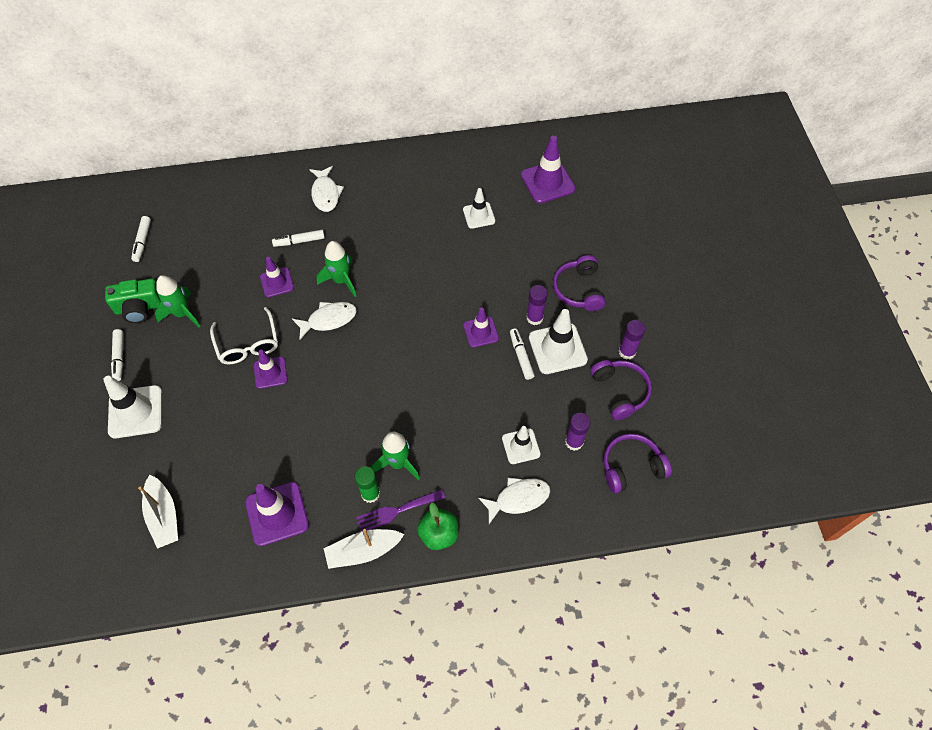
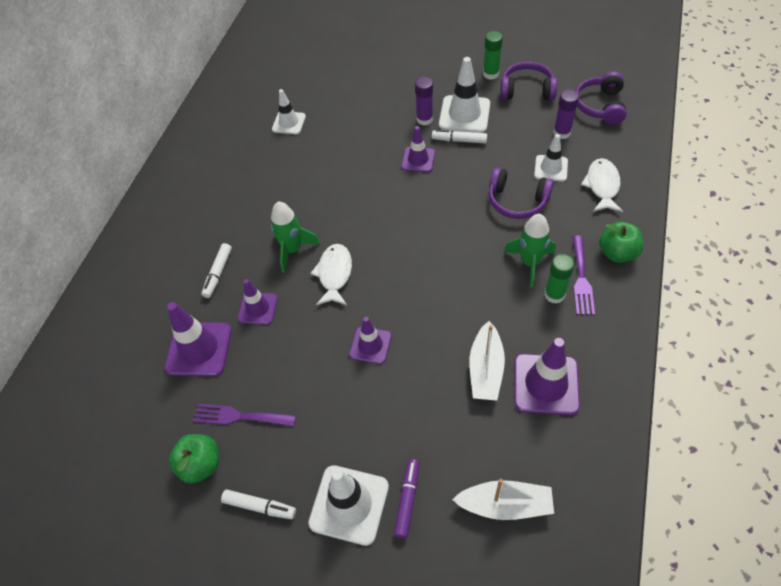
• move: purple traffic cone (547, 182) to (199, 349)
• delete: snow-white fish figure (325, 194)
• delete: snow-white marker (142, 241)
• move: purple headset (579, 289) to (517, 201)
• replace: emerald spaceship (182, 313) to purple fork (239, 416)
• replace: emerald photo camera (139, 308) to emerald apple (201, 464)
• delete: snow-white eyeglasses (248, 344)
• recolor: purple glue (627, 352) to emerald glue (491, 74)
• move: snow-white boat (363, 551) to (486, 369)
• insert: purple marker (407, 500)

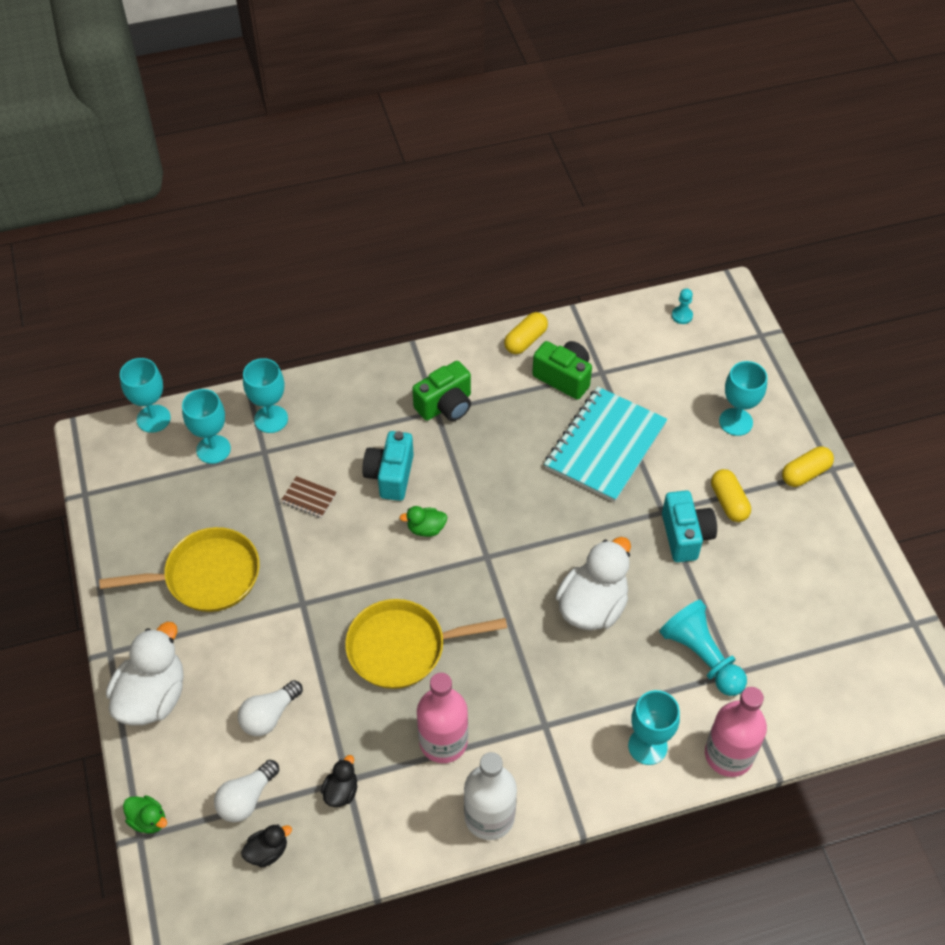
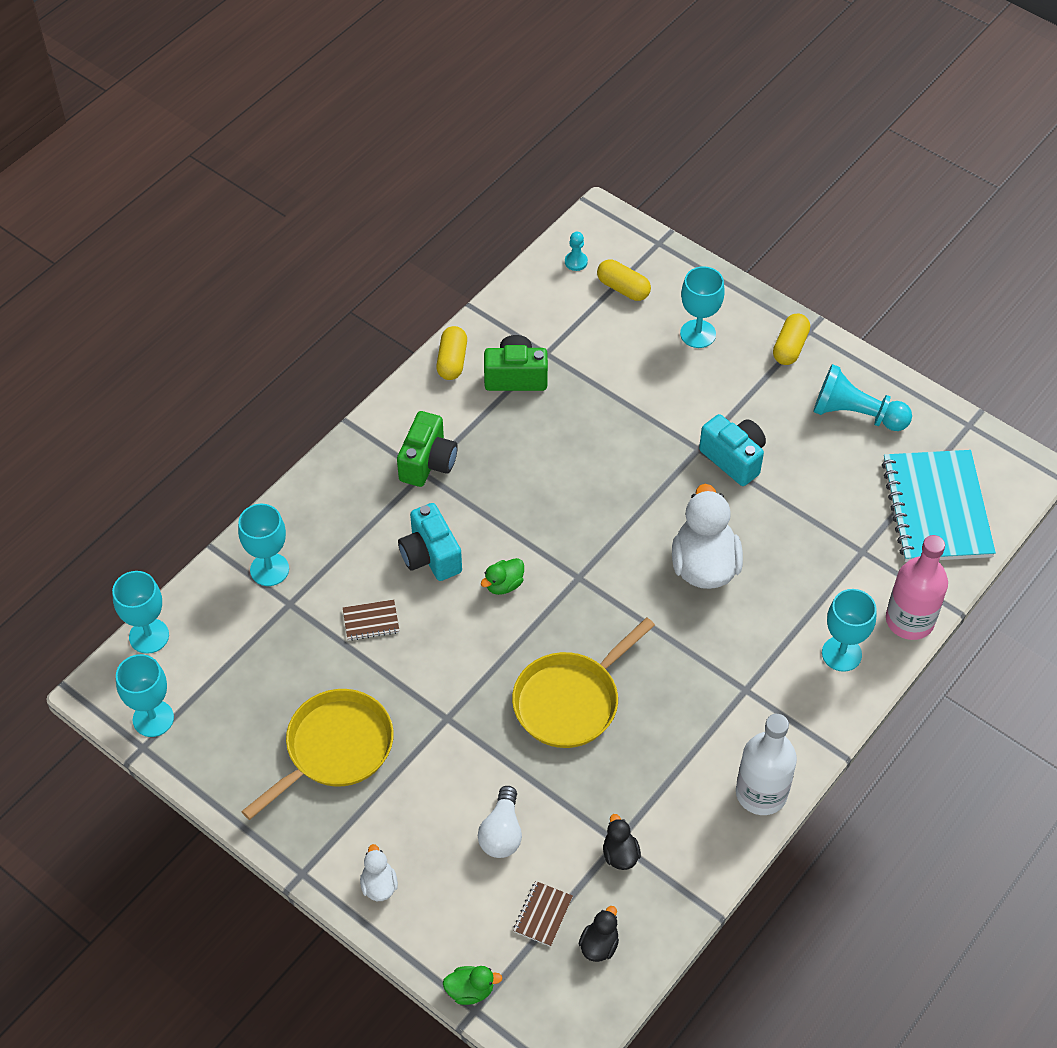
• move: aqua exercise book (605, 446) to (936, 508)
• move: aqua goblet (213, 449) to (153, 718)
• move: bright yellow pill shape (728, 502) to (623, 288)
• move: aqua game pawn (701, 656) to (856, 414)
• resize: snow-white toy duck (153, 696) = (379, 885) x0.47
• delete: pink flask (443, 741)
• replace: snow-white lightbulb (246, 798) to russet exercise book (542, 914)

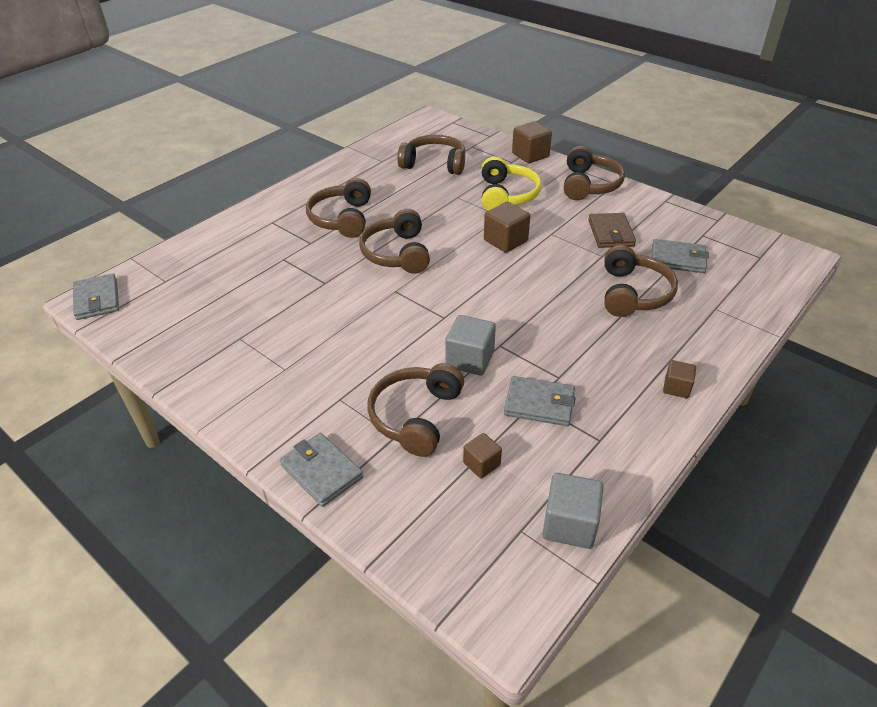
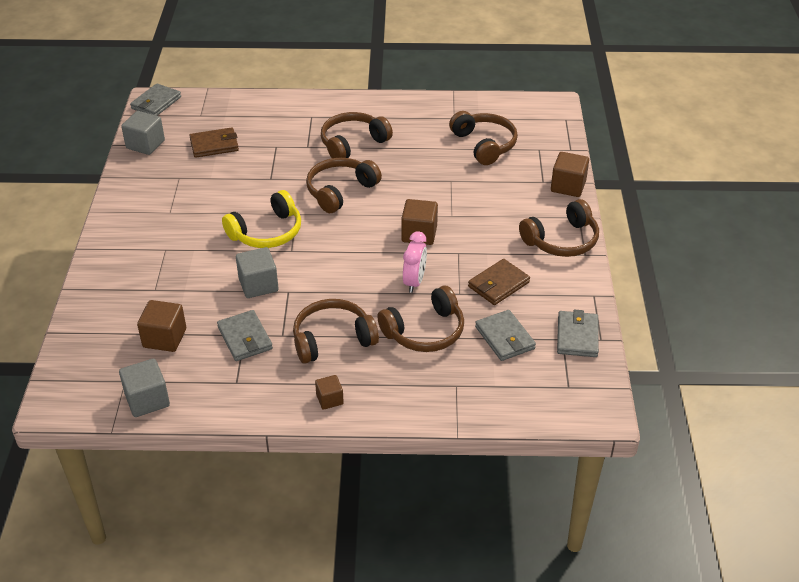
• move: bright yellow headset (506, 195) to (267, 232)
• move: russet headset (416, 416) to (332, 339)
• move: gray wallet (322, 471) to (577, 336)
• resize: russet cube (481, 464) = (164, 338) x1.65
• insert: gray cube (145, 144)
• insert: russet wallet (214, 145)
• insert: pink bedside clock (414, 282)

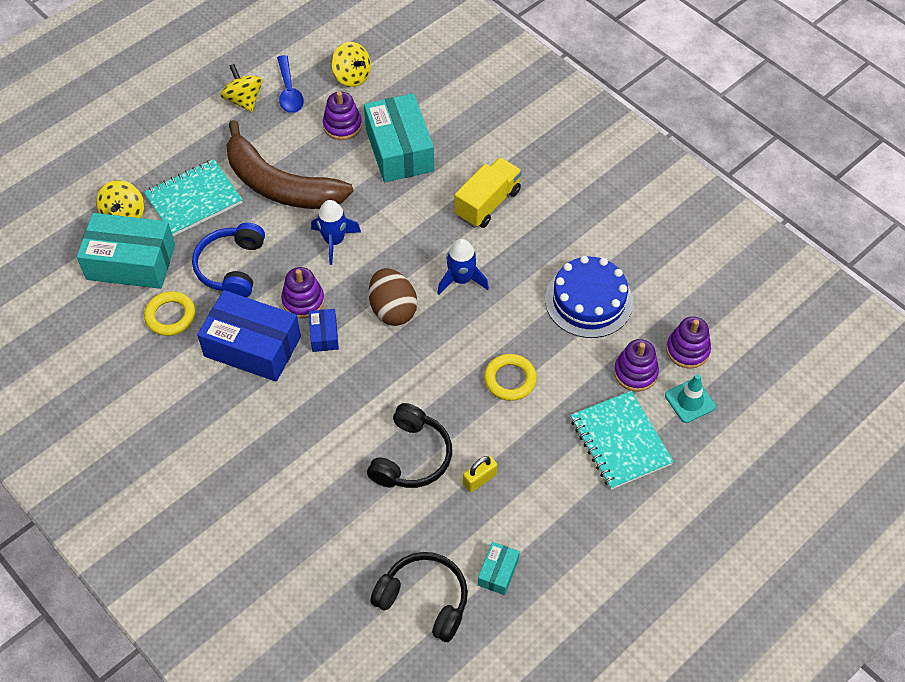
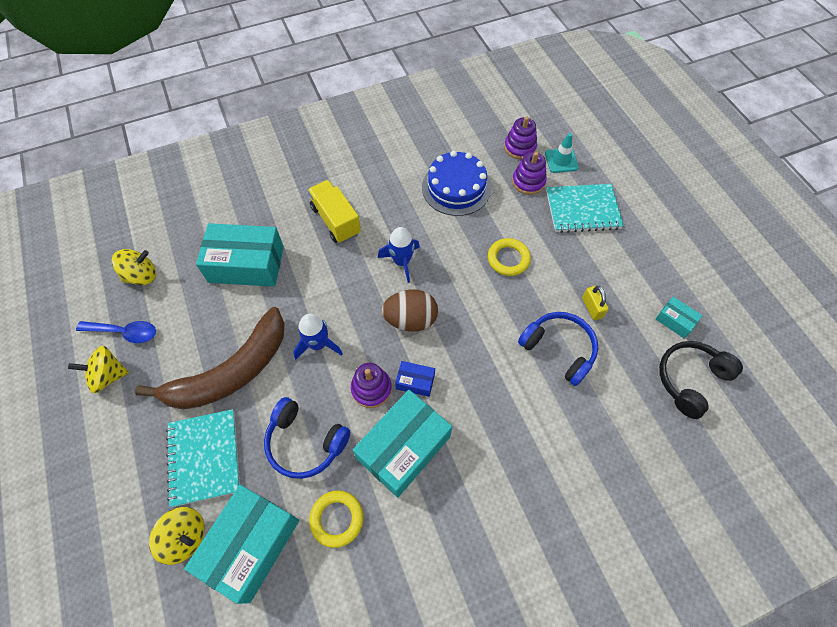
• delete: purple ring stacker (342, 125)
• recolor: cobalt box (252, 346) to aqua box (404, 448)
• recolor: ebony headset (411, 457) to cobalt headset (559, 349)

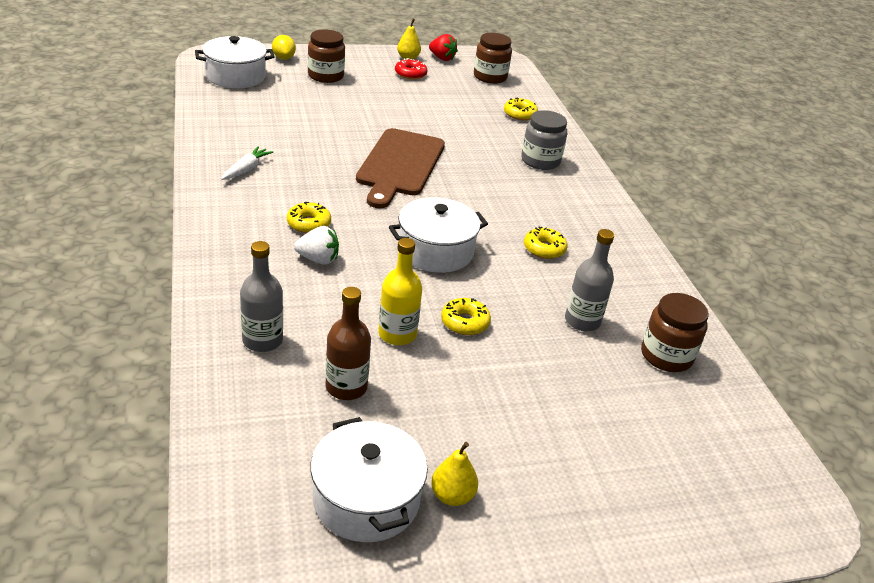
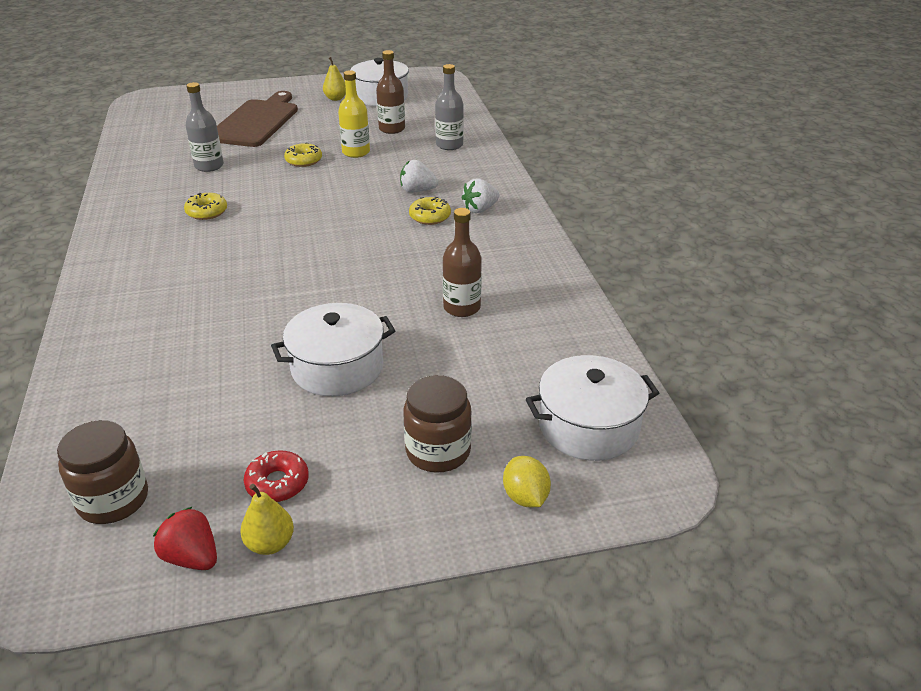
• delete: bright yellow doughnut (520, 114)
• delete: gray jam jar (540, 161)
• move: russet bread board (399, 165) to (256, 122)
• delete: snow-white root vegetable (246, 169)
• move: snow-white cooking pot (435, 251) to (337, 367)
• delete: russet jam jar (666, 356)
• insert: snow-white berry (480, 209)
• insert: russet flask (462, 307)

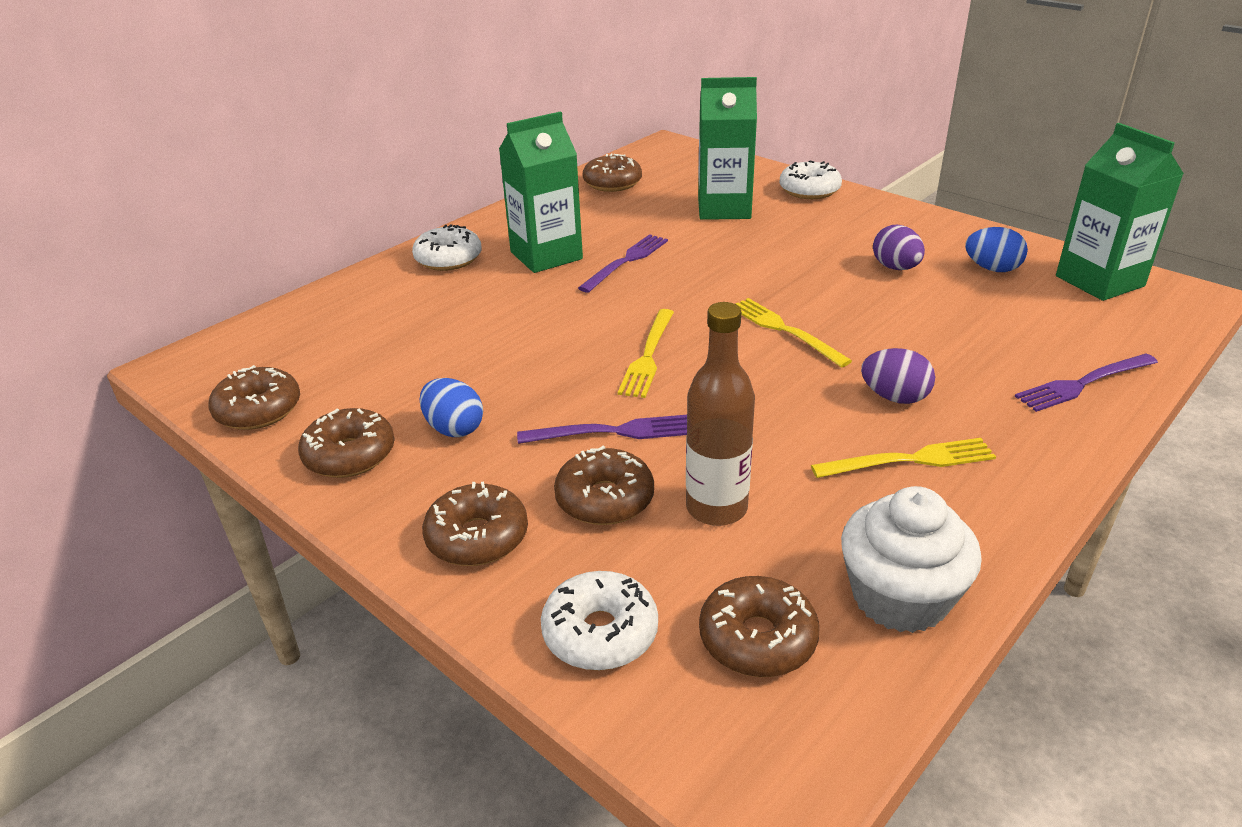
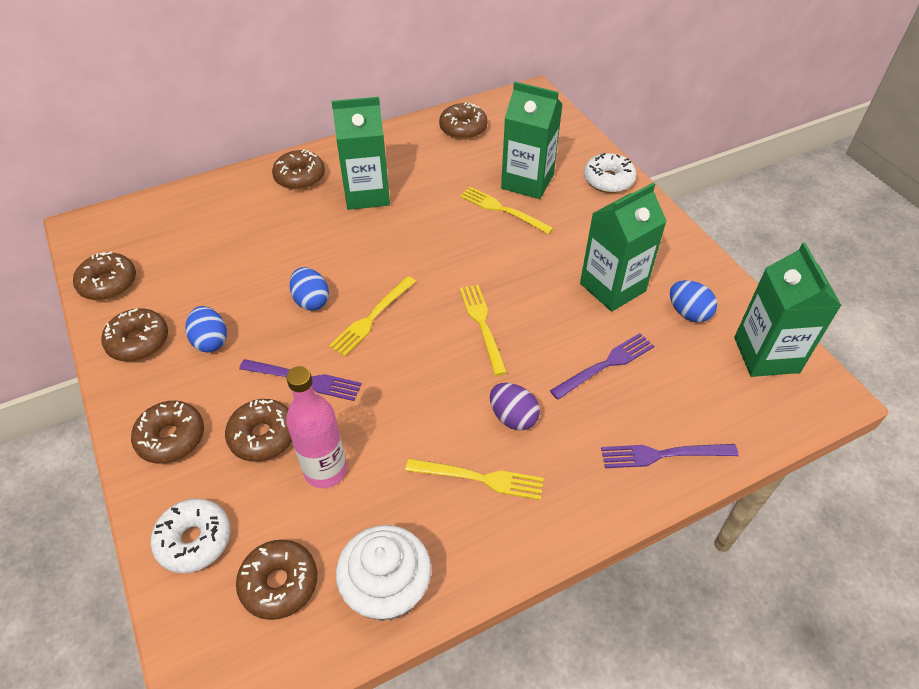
• recolor: snow-white doughnut (448, 259) to russet doughnut (300, 177)
• replace: purple toy egg (895, 268) to emerald carton (612, 287)
• move: purple fork (626, 261) to (606, 365)
• recolor: russet flask (716, 508) to pink flask (325, 470)
• insert: bright yellow fork (502, 210)
• insert: cobalt toy egg (311, 301)

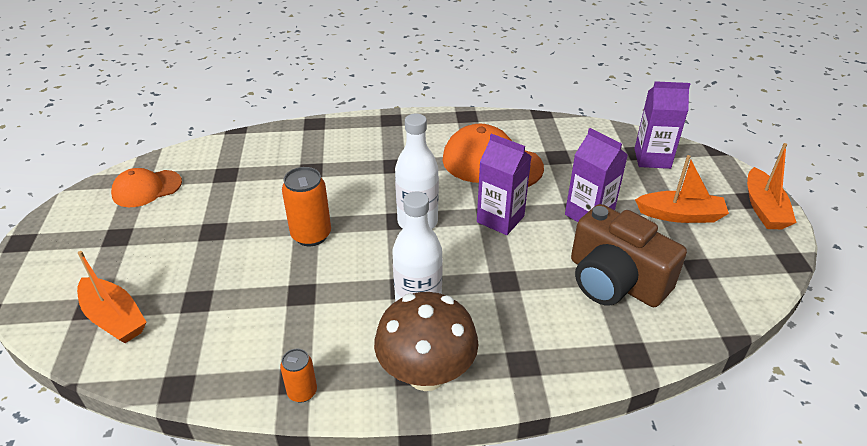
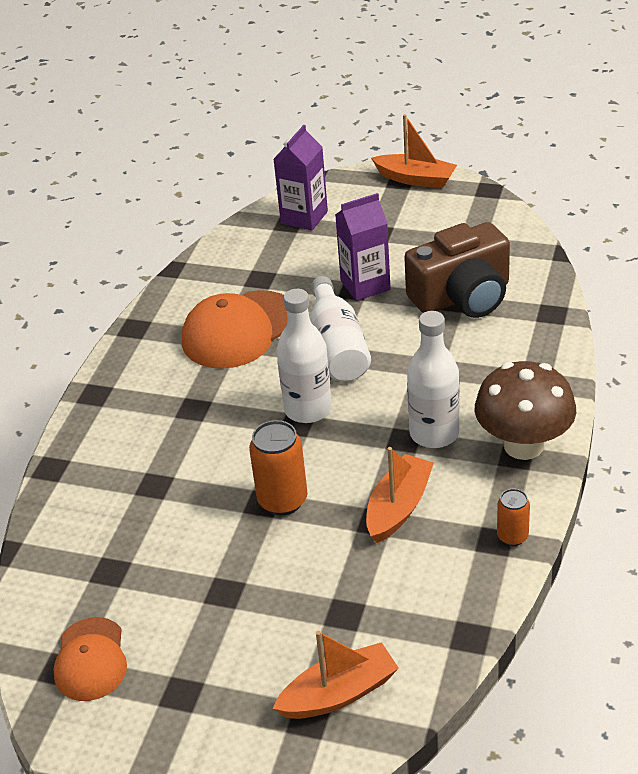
• replace: purple carton (500, 219) to snow-white flask (338, 347)
• move: orange-coloured boat (680, 215) to (398, 507)

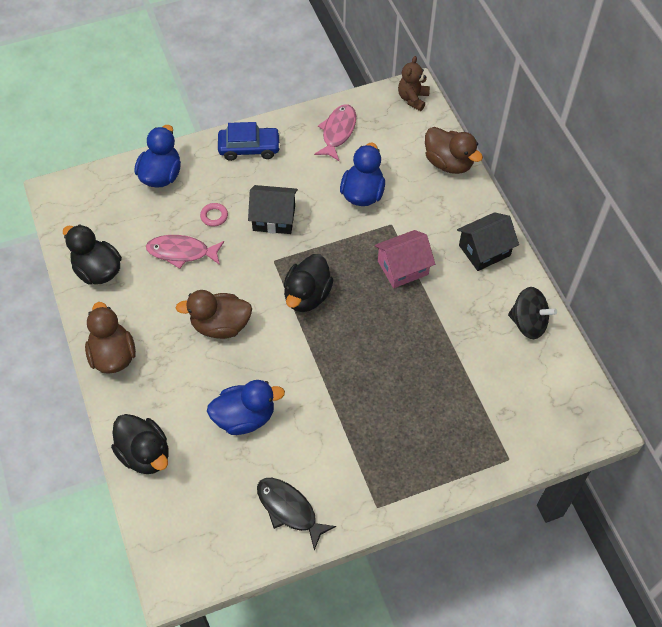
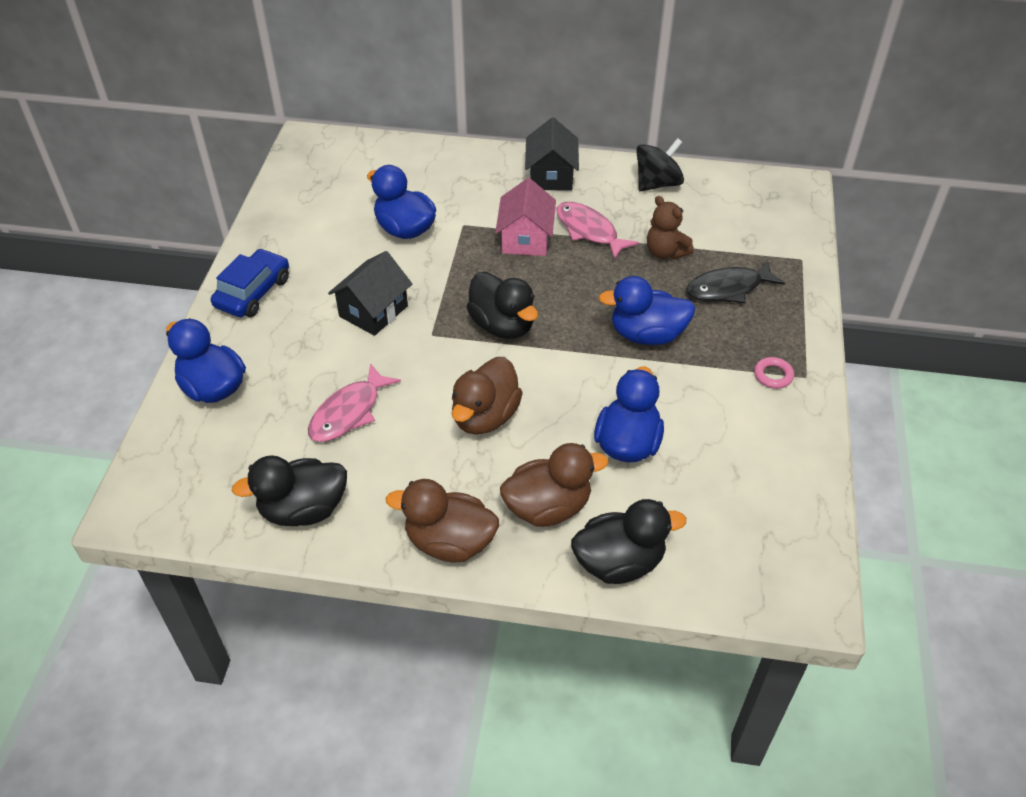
• move: russet teddy bear (412, 99) to (665, 252)
• move: pink fish figure (338, 132) to (589, 231)
• move: russet toy duck (448, 163) to (548, 507)
• move: pink ring (214, 216) to (773, 375)
• move: ebony fish figure (289, 510) to (728, 288)
• insert: cobalt toy duck (647, 334)

